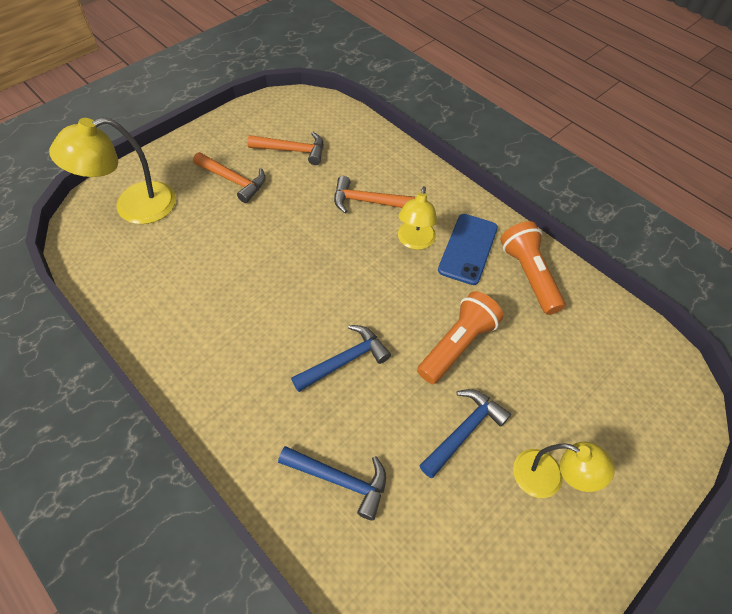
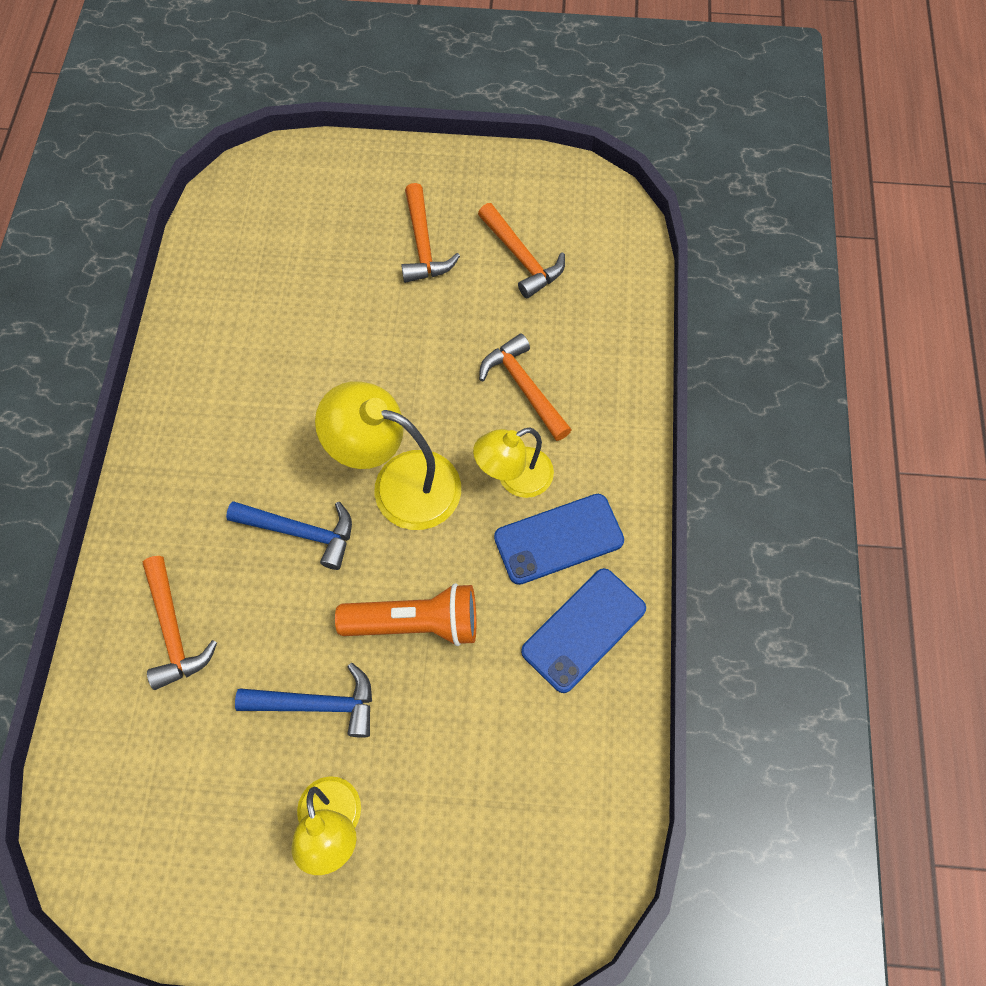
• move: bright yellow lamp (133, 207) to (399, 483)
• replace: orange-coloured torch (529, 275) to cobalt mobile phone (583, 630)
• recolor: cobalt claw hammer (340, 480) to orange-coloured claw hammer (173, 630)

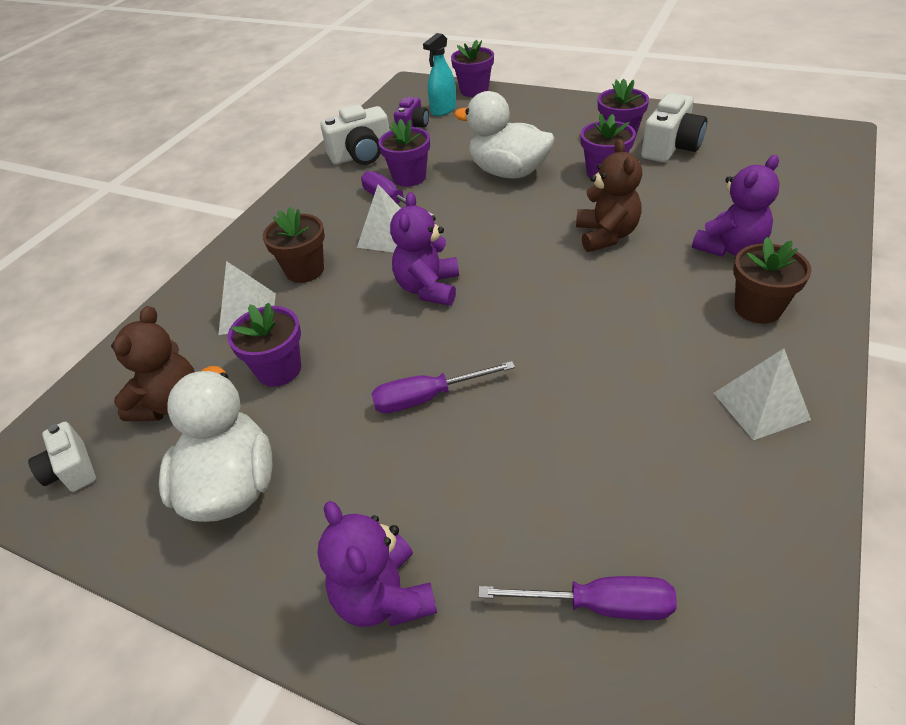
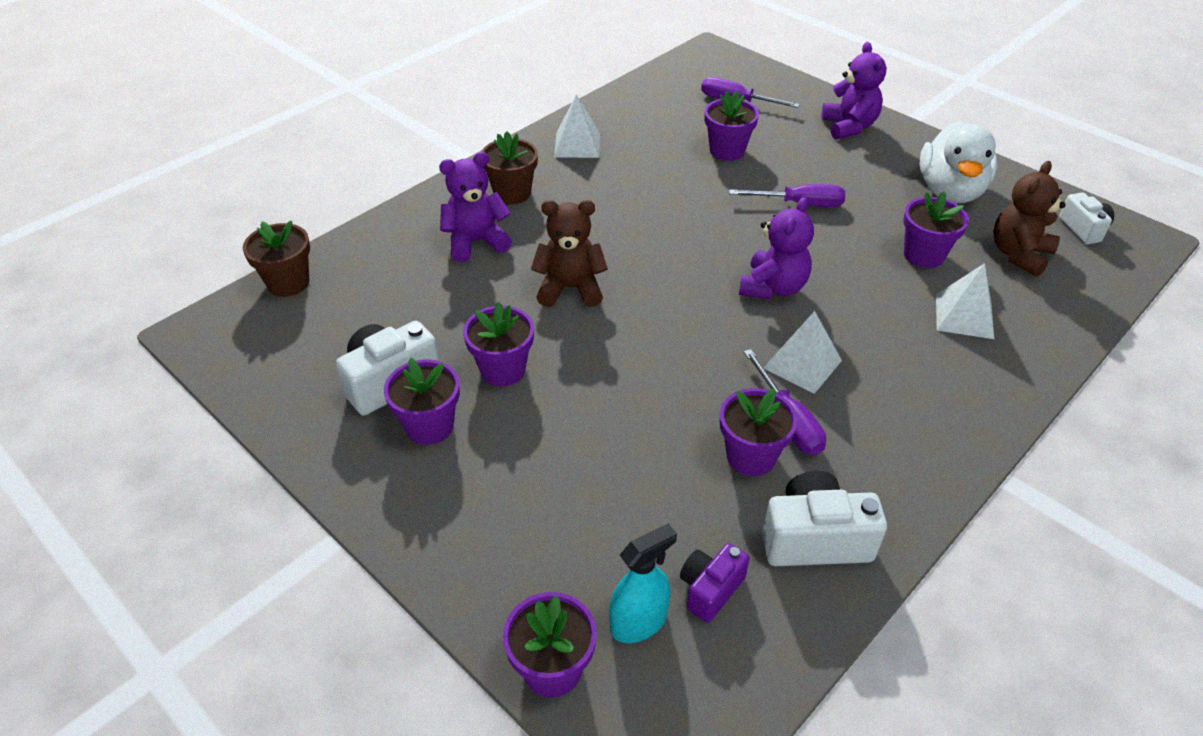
• delete: snow-white toy duck (508, 172)
• rotate: russet teddy bear (606, 235) = (570, 288) 75 degrees clockwise
• move: russet flower pot (305, 270) to (288, 283)
• insert: purple flower pot (727, 151)

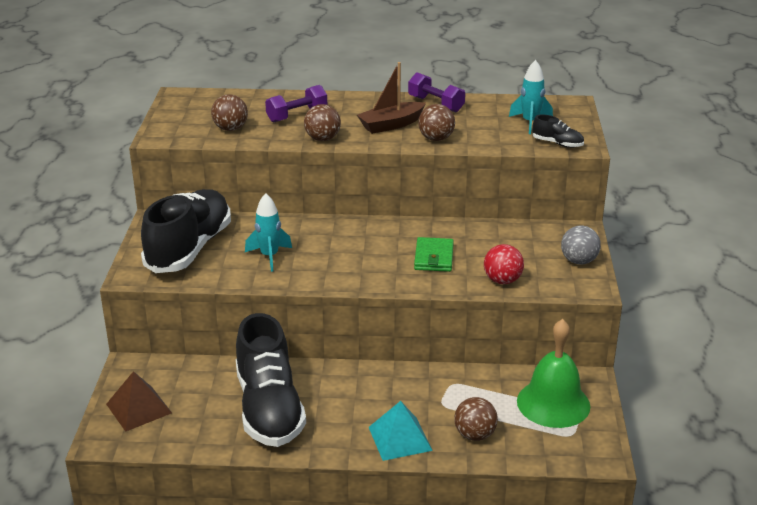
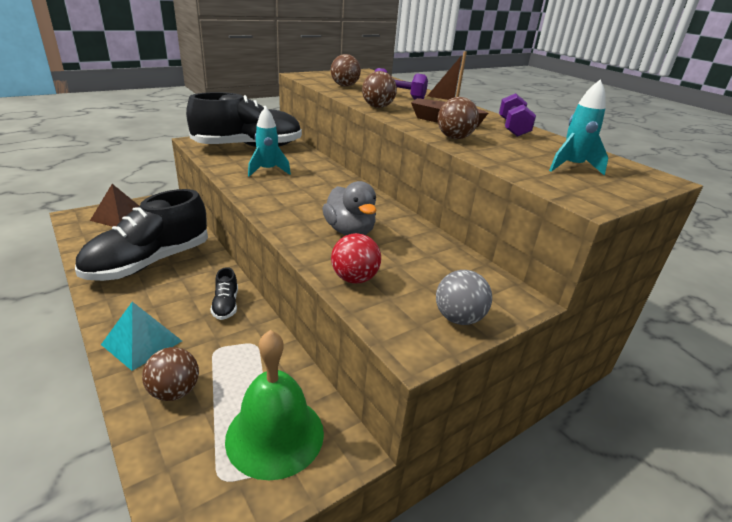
• move: ebony sneaker (557, 143) to (226, 305)
• replace: emerald wallet (434, 257) to gray toy duck (349, 231)

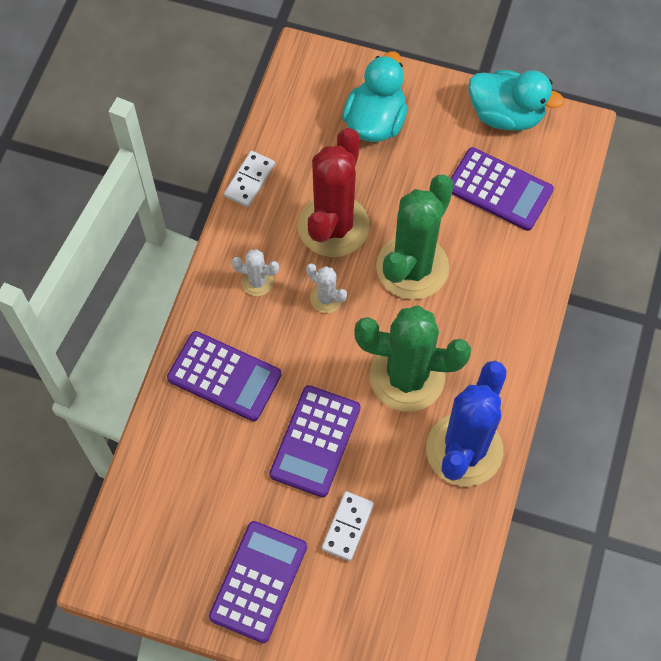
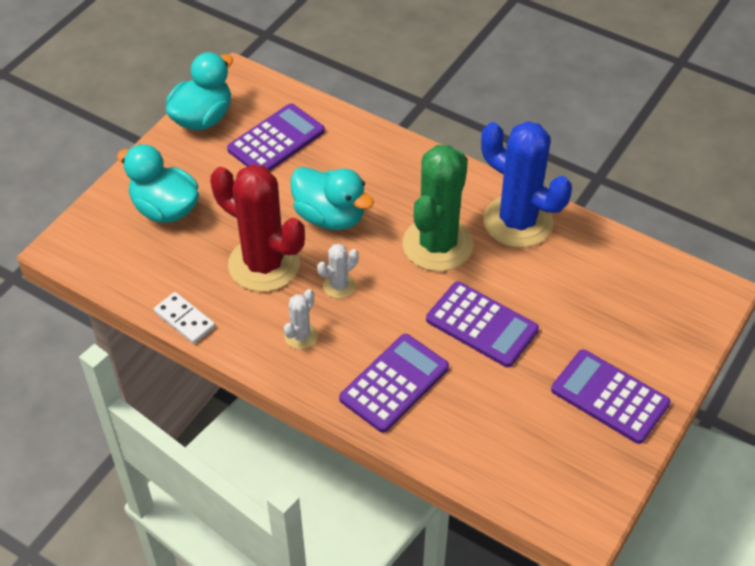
• replace: emerald cactus (412, 267) to aqua toy duck (330, 217)
• delete: snow-white domino (347, 526)

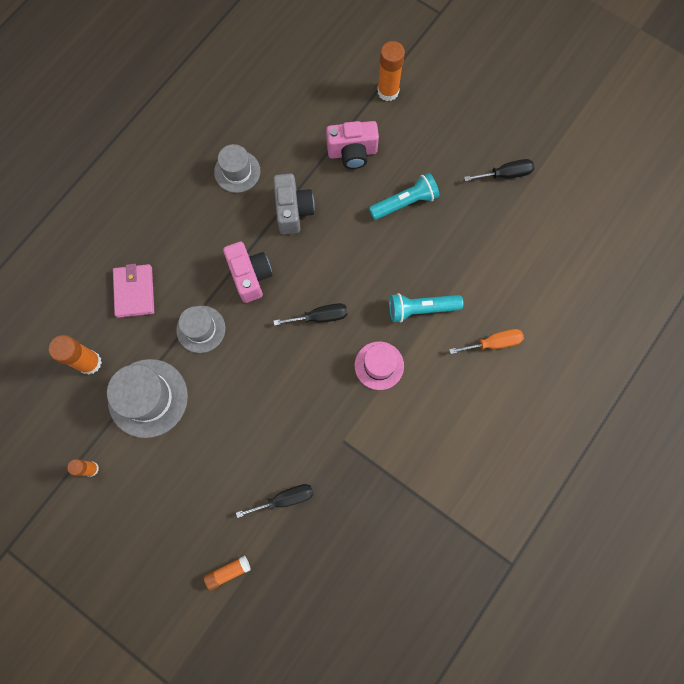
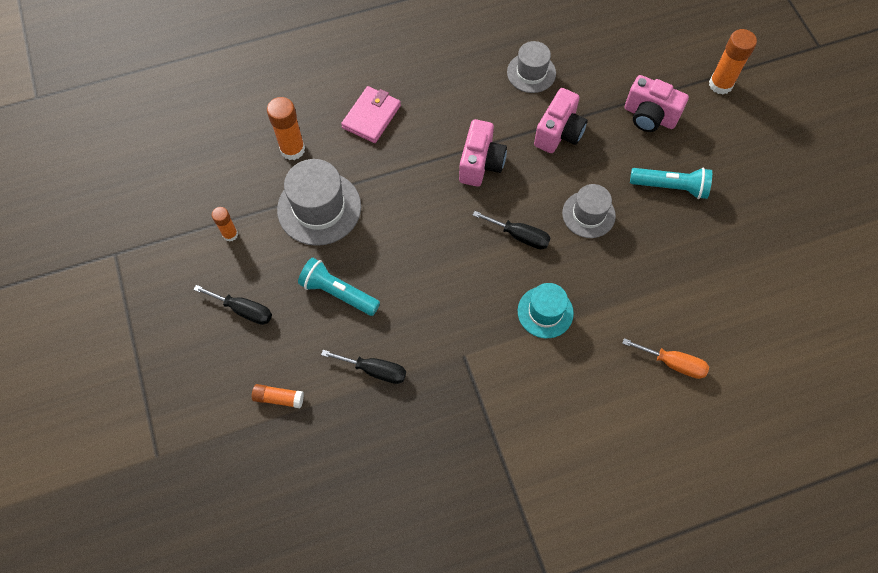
• move: ebony flat screwdriver (505, 174) to (243, 310)
• recolor: gray photo camera (293, 210) to pink photo camera (559, 133)
• move: aqua torch (421, 309) to (338, 293)
• move: gray tall hat (201, 329) to (588, 214)
• recolor: pink tall hat (379, 365) to aqua tall hat (545, 312)

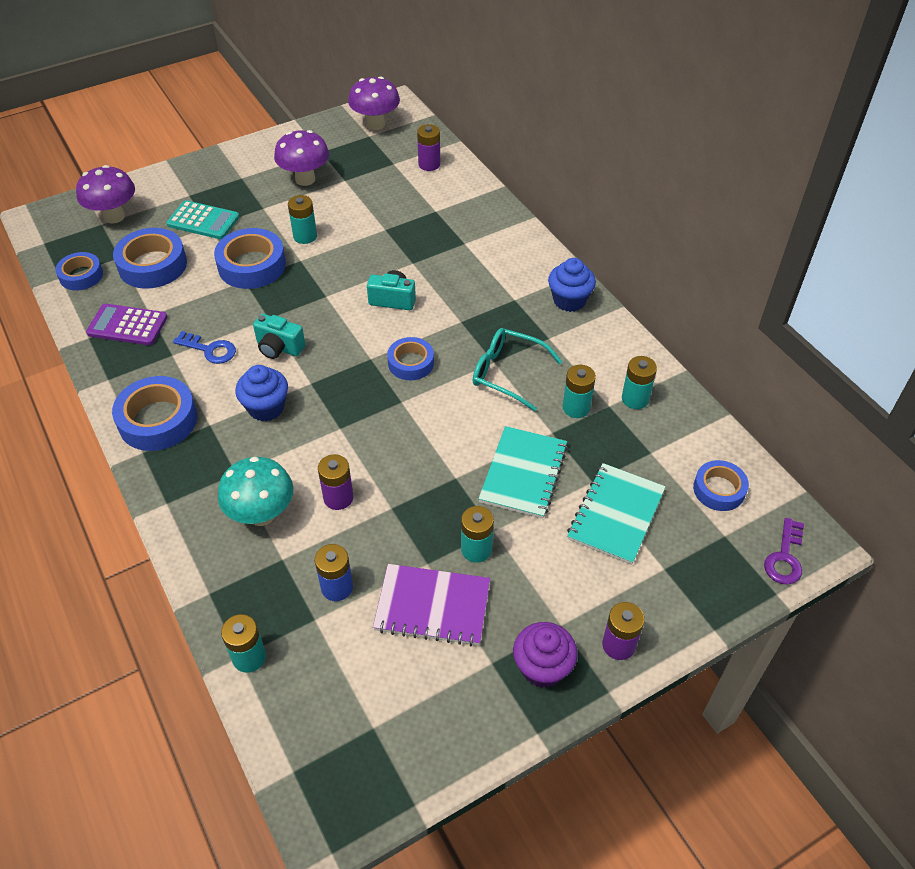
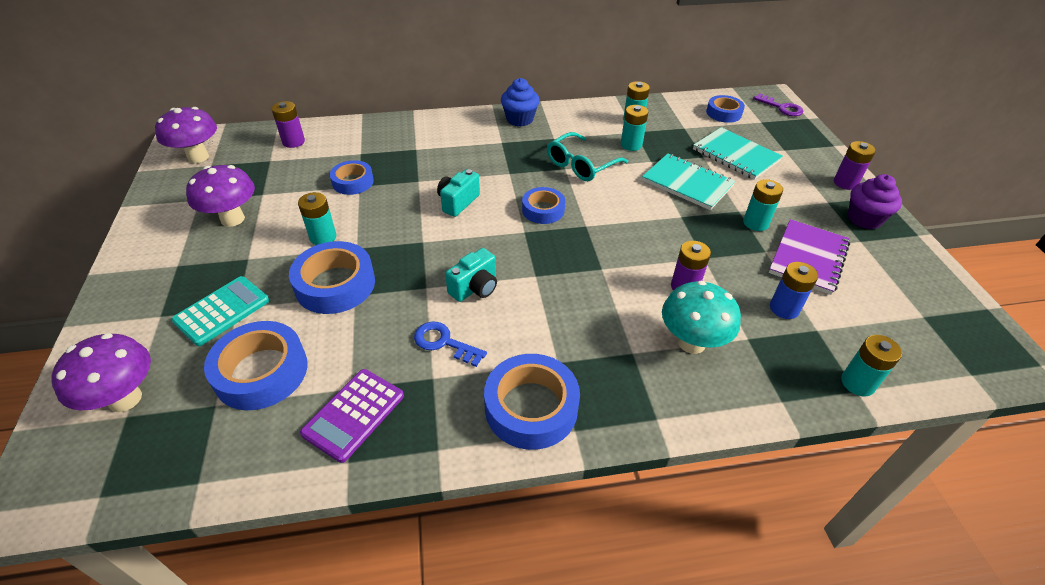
• move: cobalt roll of tape (81, 275) to (353, 182)
• rotate: cobalt latchkey (209, 349) = (444, 343) 105 degrees counterclockwise
• delete: cobalt fairy cake (266, 408)

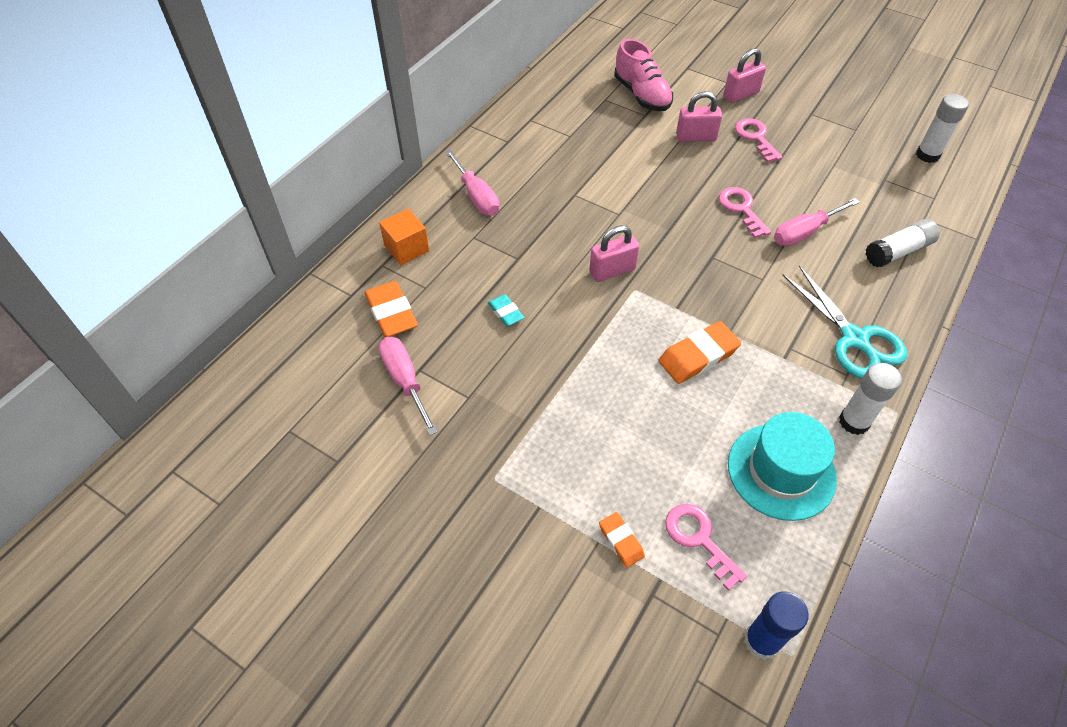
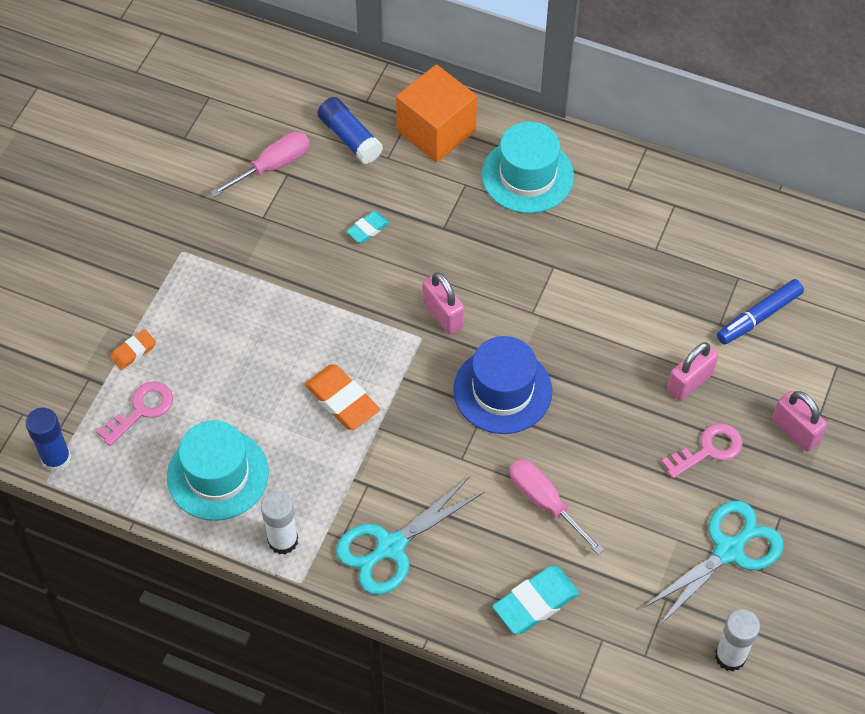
• replace: pink sneaker (642, 95) to cobalt marker (758, 317)
• rotate: pink padlock (696, 137) = (690, 382) 60 degrees clockwise
• replace: pink flat screwdriver (476, 196) to aqua tall hat (527, 175)
• delete: pink latchkey (741, 209)
• resize: orange-coloured cube (406, 248) = (436, 131) x1.63
• replace: snow-white glue (898, 251) to aqua pencil eraser (535, 602)
• replace: orange-coloured pencil eraser (391, 313) to cobalt glue (350, 138)
• insert: cobalt tall hat (502, 390)
• insert: aqua shears (728, 551)

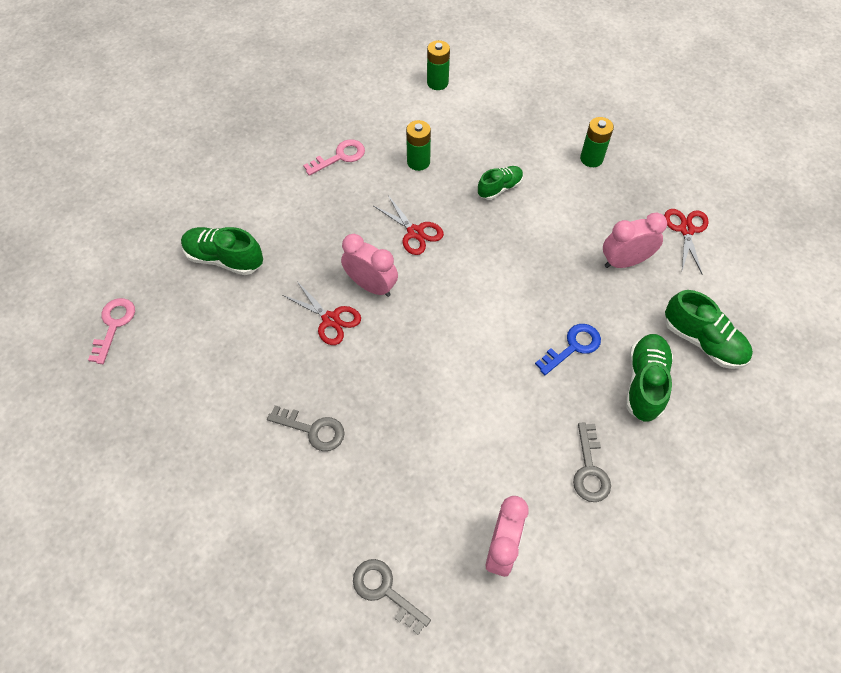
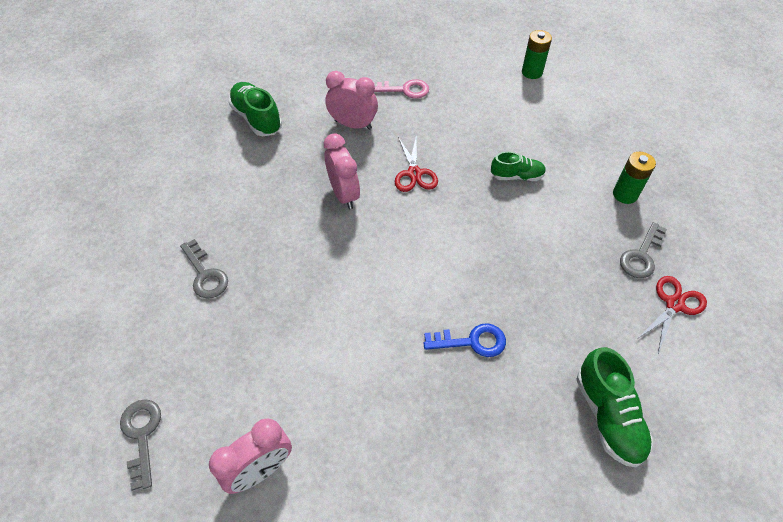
• delete: emerald battery (418, 162)
• move: pink bedside clock (624, 262) to (353, 125)
• delete: scarlet shears (331, 319)
• delete: pink latchkey (114, 325)
• delete: emerald sneaker (644, 383)
• move: gray latchkey (589, 469) to (641, 255)

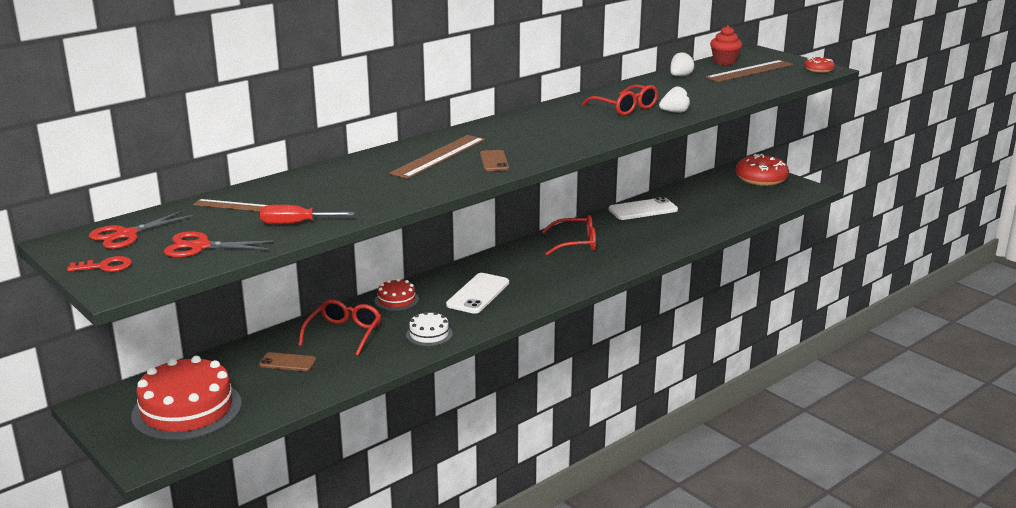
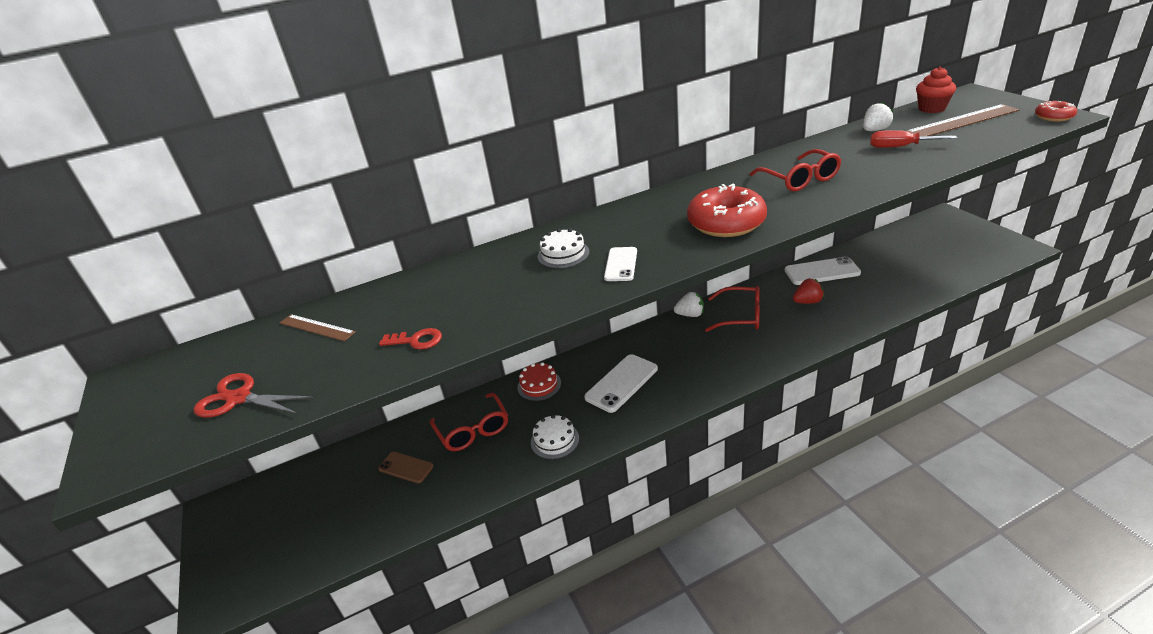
• move: snow-white berry (675, 112) to (690, 315)
• replace: russet ruler (438, 156) to snow-white gateau (563, 254)
• recolor: russet mobile phone (494, 161) to snow-white mobile phone (621, 264)
• move: scarlet doughnut (761, 179) to (726, 223)
• move: scarlet flat screwdriver (295, 224) to (900, 147)
• delete: scarlet shears (126, 235)
• move: scarlet latchkey (105, 266) to (416, 340)
• rotate: scarlet eyeglasses (344, 334) = (473, 430) 120 degrees clockwise
• delete: scarlet gateau (187, 409)
• insert: scarlet berry (807, 302)

